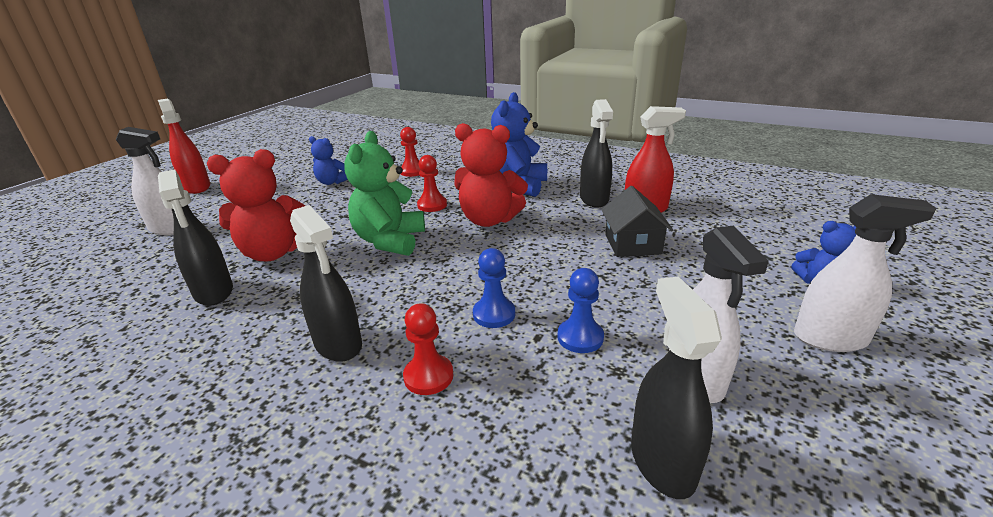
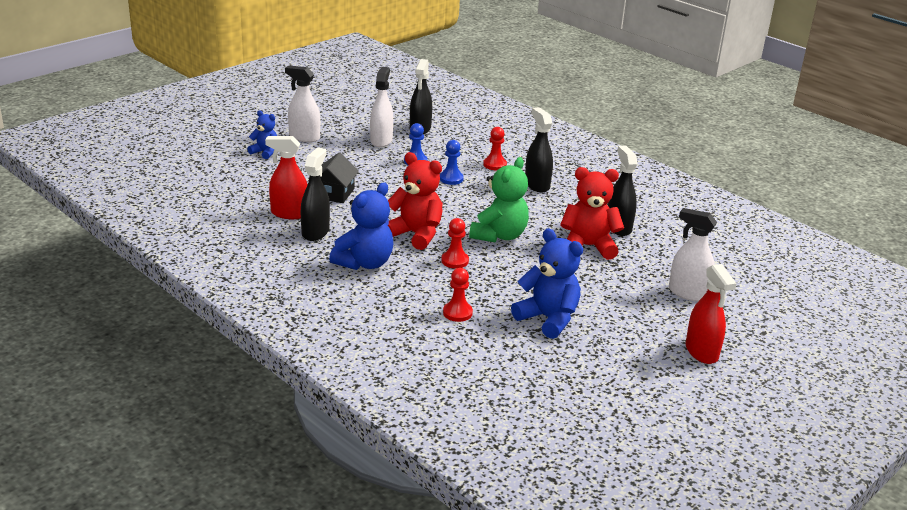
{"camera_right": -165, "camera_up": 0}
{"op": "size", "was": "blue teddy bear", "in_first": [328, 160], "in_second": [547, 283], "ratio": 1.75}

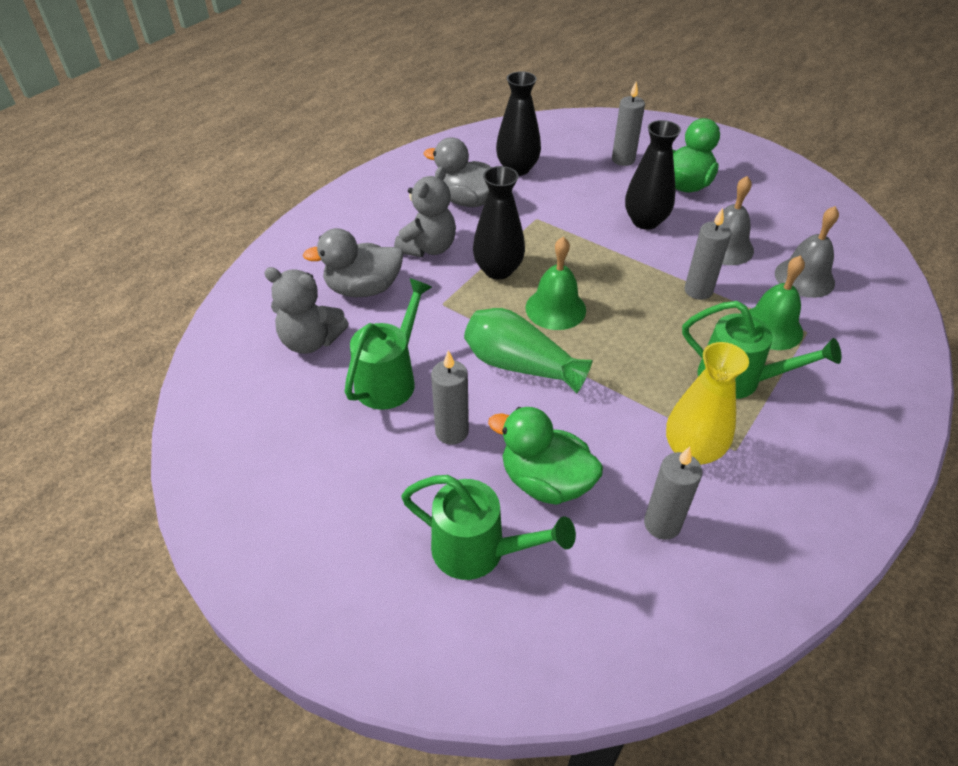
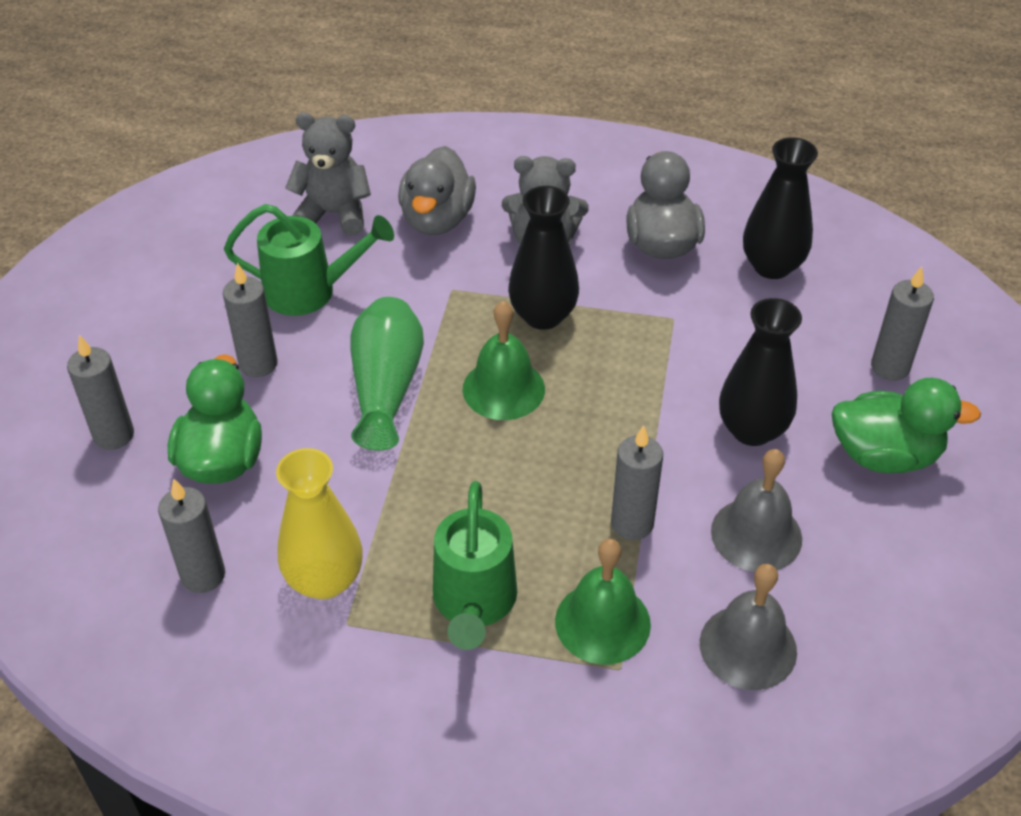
{"camera_right": 65, "camera_up": 0}
{"op": "exchanged", "was": "green watering can", "now": "grey candle", "in_first": [488, 527], "in_second": [100, 392]}
{"op": "spun", "was": "grey teddy bear", "in_first": [306, 310], "in_second": [328, 174], "clockwise": 105}
{"op": "spun", "was": "grey duck", "in_first": [353, 262], "in_second": [437, 190], "clockwise": -135}

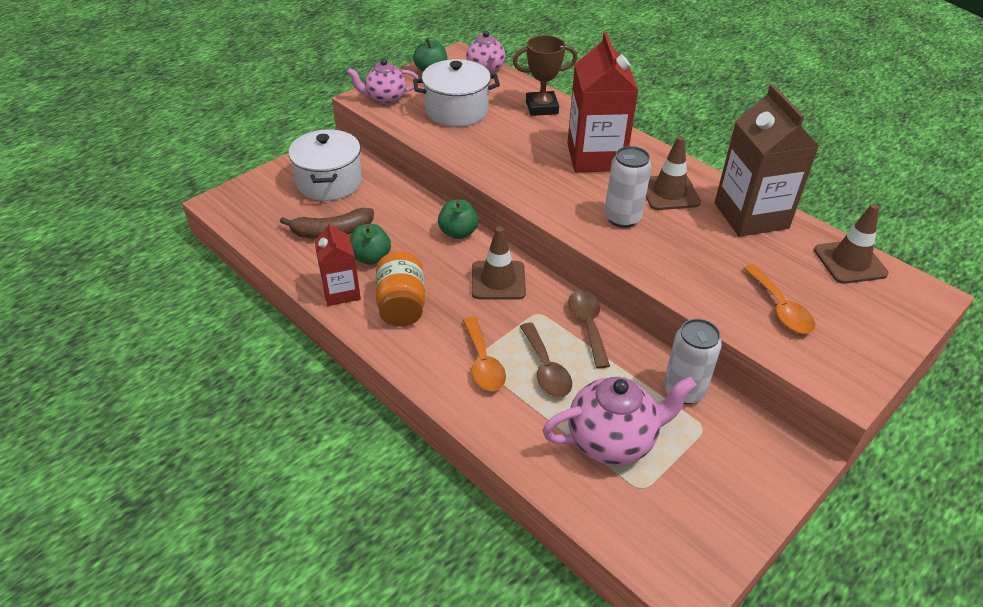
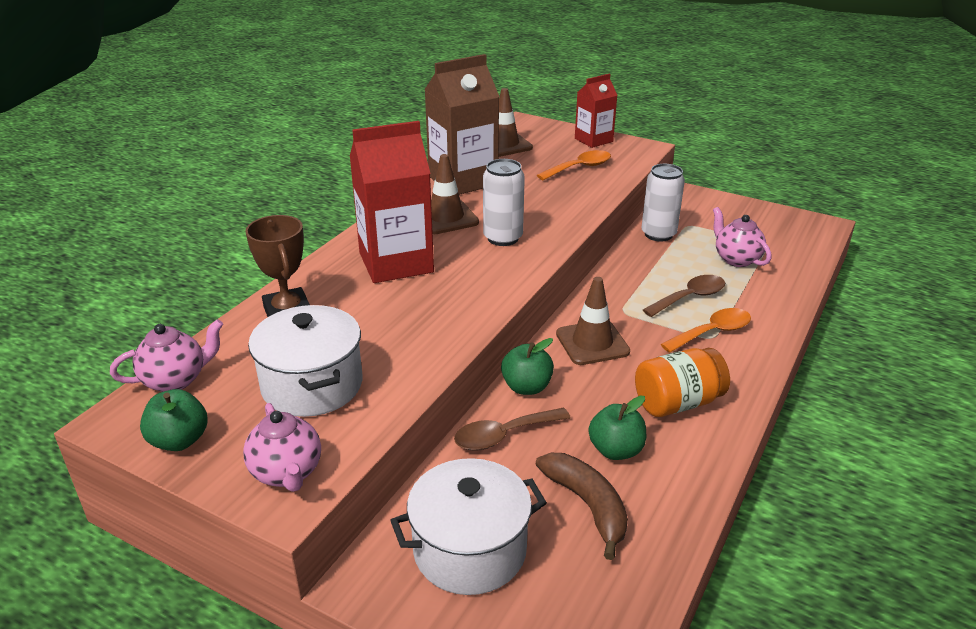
{"camera_right": -105, "camera_up": -10}
{"op": "relocated", "was": "red carton", "in_first": [337, 263], "in_second": [596, 111]}
{"op": "relocated", "was": "brown spoon", "in_first": [589, 329], "in_second": [512, 429]}
{"op": "size", "was": "pink teapot", "in_first": [619, 421], "in_second": [742, 237], "ratio": 0.66}

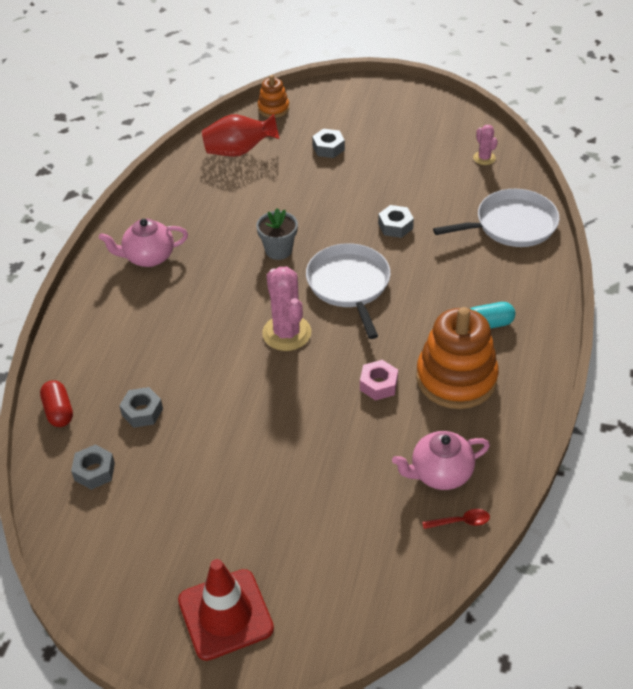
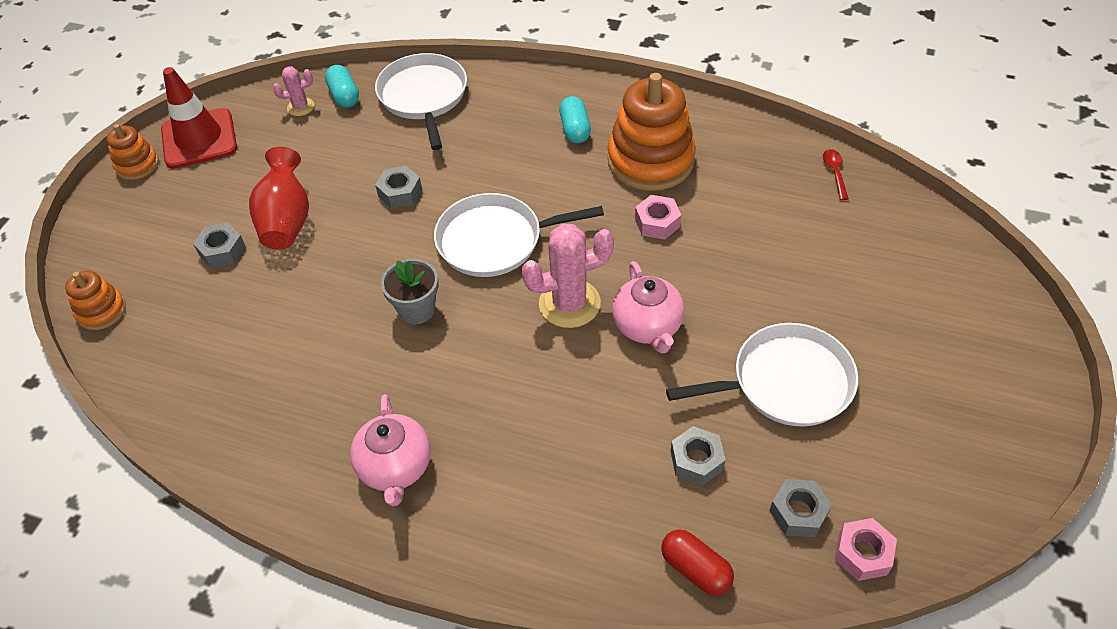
{"camera_right": -85, "camera_up": 5}
{"op": "appeared", "now": "orange stacking toy", "in_second": [133, 152]}
{"op": "appeared", "now": "turquoise capsule", "in_second": [342, 86]}
{"op": "appeared", "now": "white pan", "in_second": [762, 374]}
{"op": "appeared", "now": "pink nut", "in_second": [866, 549]}
{"op": "relocated", "was": "red traffic cone", "in_first": [226, 610], "in_second": [199, 118]}
{"op": "relocated", "was": "red vase", "in_first": [240, 135], "in_second": [279, 198]}
{"op": "relocated", "was": "pink teapot", "in_first": [441, 460], "in_second": [648, 307]}
{"op": "spun", "was": "red capsule", "in_first": [56, 403], "in_second": [697, 562], "clockwise": 60}

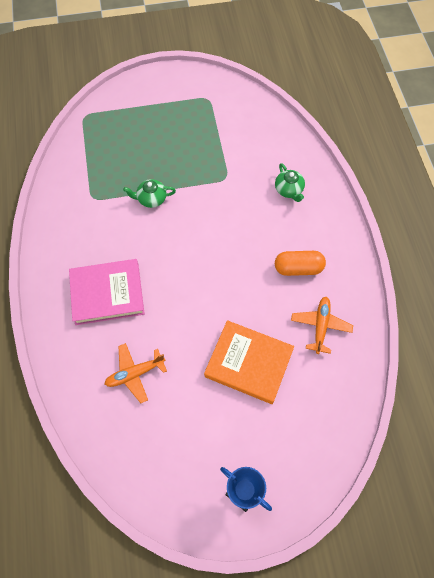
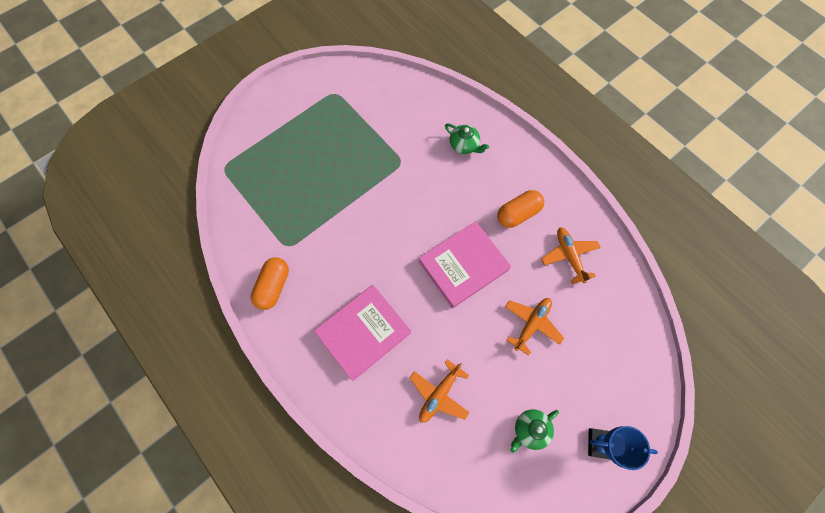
{"camera_right": -30, "camera_up": 5}
{"op": "appeared", "now": "orange capsule", "in_second": [270, 283]}
{"op": "appeared", "now": "pink book", "in_second": [465, 264]}
{"op": "relocated", "was": "green teapot", "in_first": [149, 193], "in_second": [534, 431]}
{"op": "exchanged", "was": "orange book", "now": "orange plane", "in_first": [249, 362], "in_second": [534, 327]}

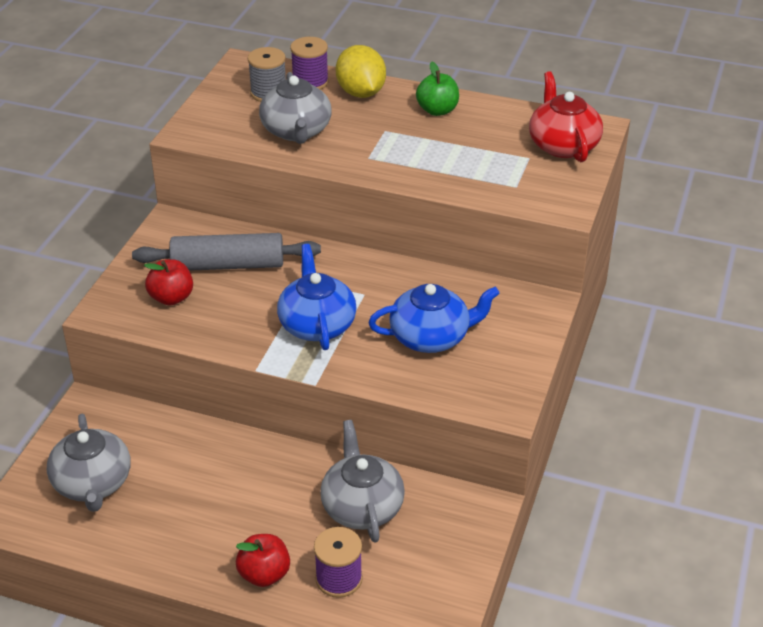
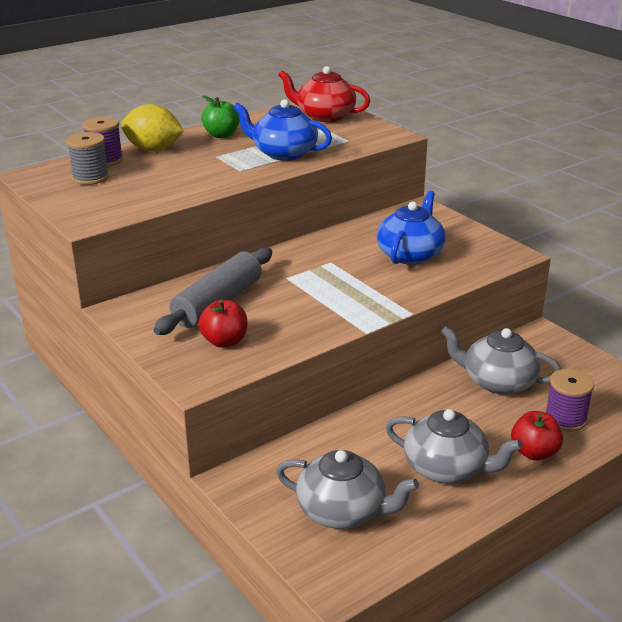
{"camera_right": -55, "camera_up": -10}
{"op": "relocated", "was": "grey teapot", "in_first": [295, 108], "in_second": [454, 446]}
{"op": "relocated", "was": "blue teapot", "in_first": [317, 297], "in_second": [282, 130]}

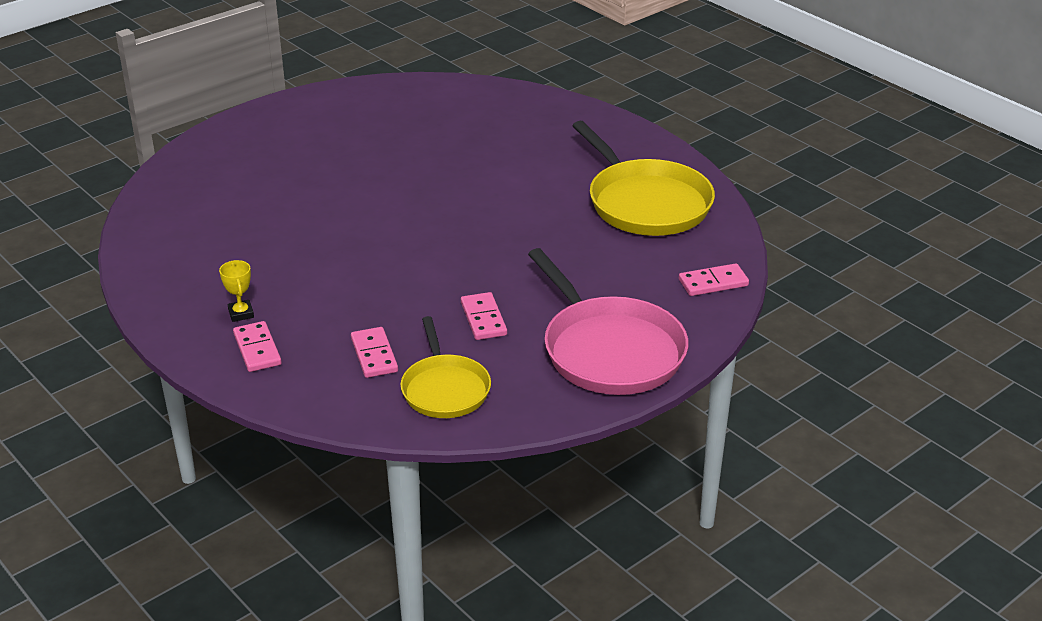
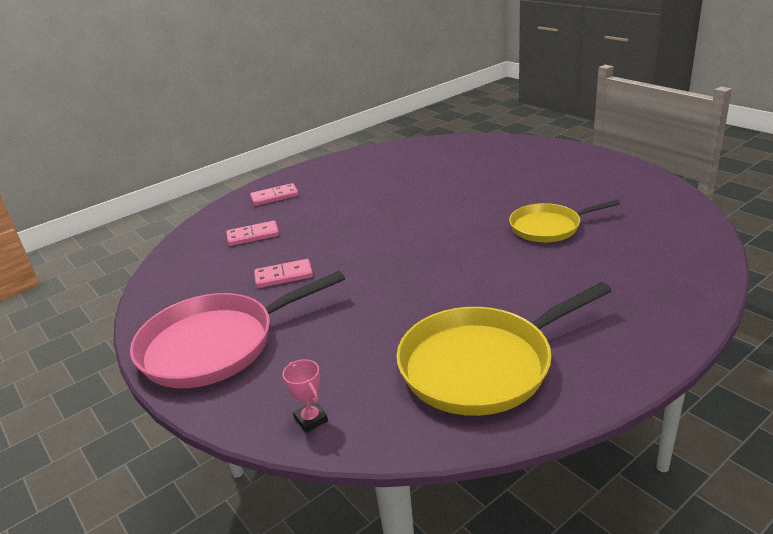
{"camera_right": 95, "camera_up": -5}
{"op": "missing", "was": "yellow trophy", "in_first": [236, 291]}
{"op": "relocated", "was": "yellow pan", "in_first": [445, 367], "in_second": [564, 221]}
{"op": "exchanged", "was": "pink domino", "now": "pink trophy", "in_first": [714, 279], "in_second": [305, 396]}

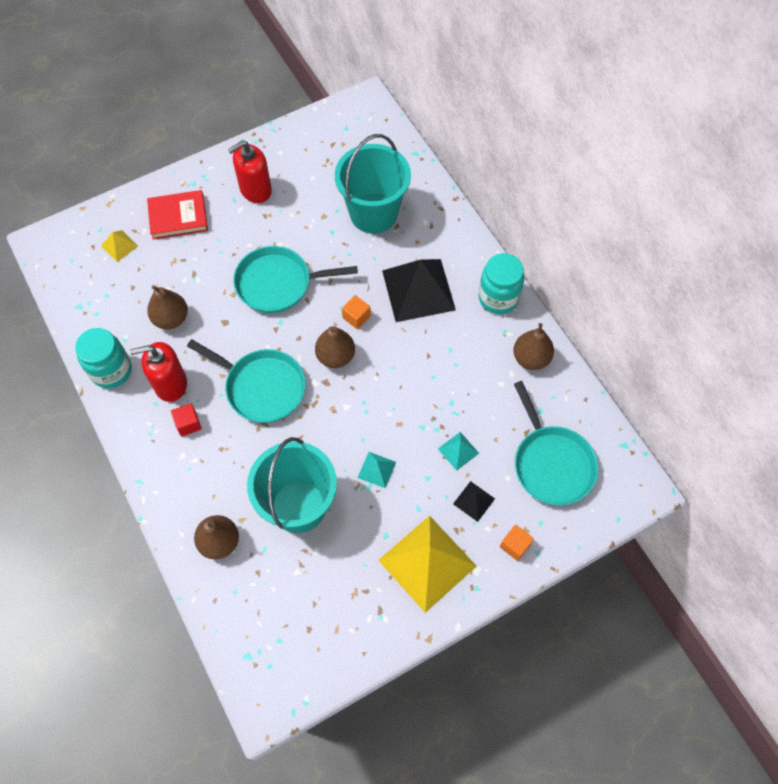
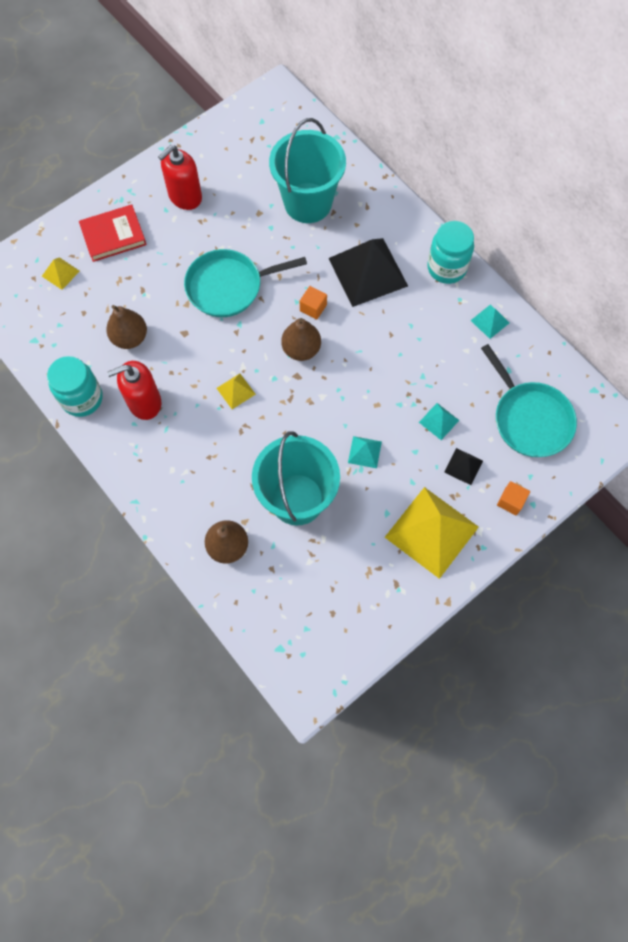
{"camera_right": -10, "camera_up": 5}
{"op": "missing", "was": "red cube", "in_first": [186, 420]}
{"op": "exchanged", "was": "turquoise pan", "now": "yellow pyramid", "in_first": [246, 381], "in_second": [236, 391]}
{"op": "exchanged", "was": "brown pear", "now": "turquoise pyramid", "in_first": [533, 346], "in_second": [490, 322]}

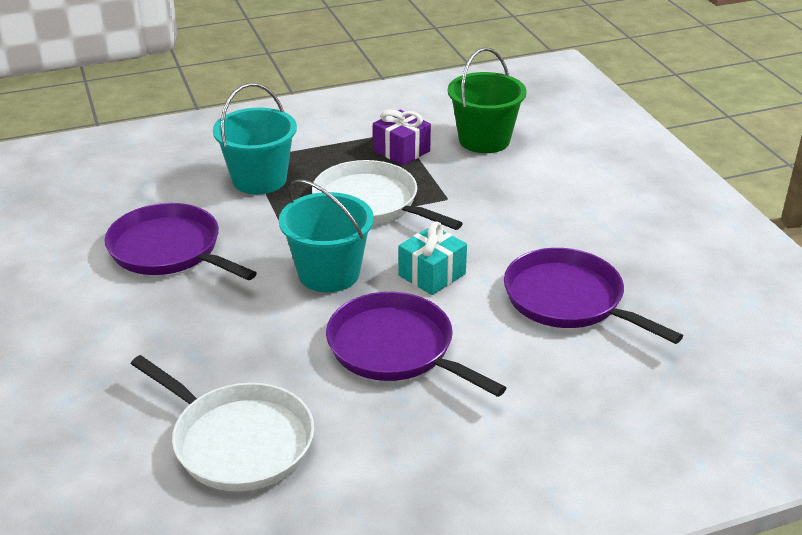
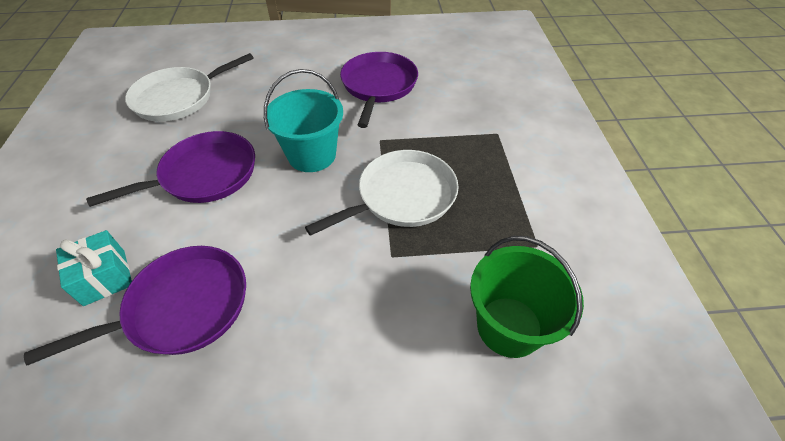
{"camera_right": 105, "camera_up": 15}
{"op": "missing", "was": "turquoise bucket", "in_first": [255, 138]}
{"op": "missing", "was": "purple gift", "in_first": [402, 137]}
{"op": "relocated", "was": "turquoise gift", "in_first": [432, 258], "in_second": [94, 268]}
{"op": "spun", "was": "purple pan", "in_first": [181, 241], "in_second": [379, 90], "clockwise": -45}

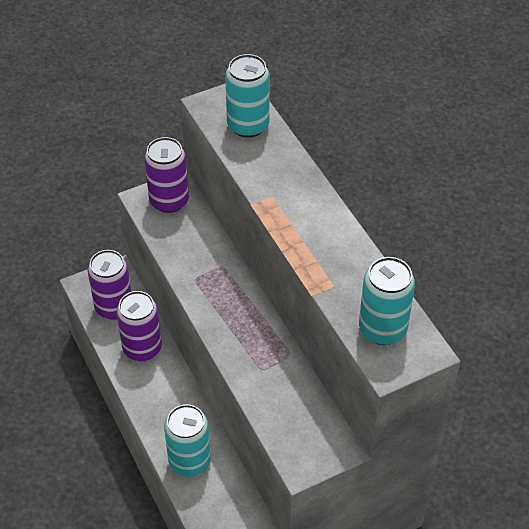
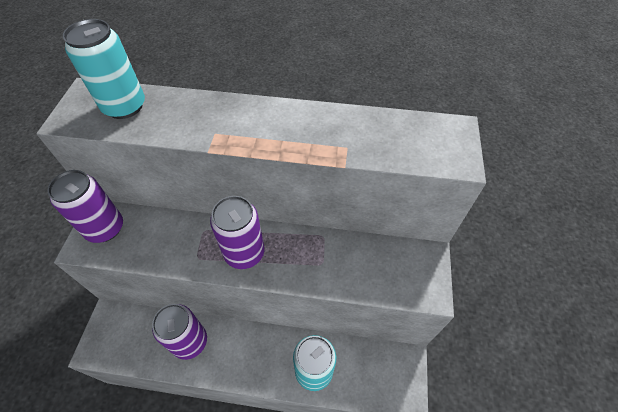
{"camera_right": -55, "camera_up": 5}
{"op": "missing", "was": "turquoise can", "in_first": [387, 301]}
{"op": "relocated", "was": "purple can", "in_first": [109, 285], "in_second": [237, 232]}

